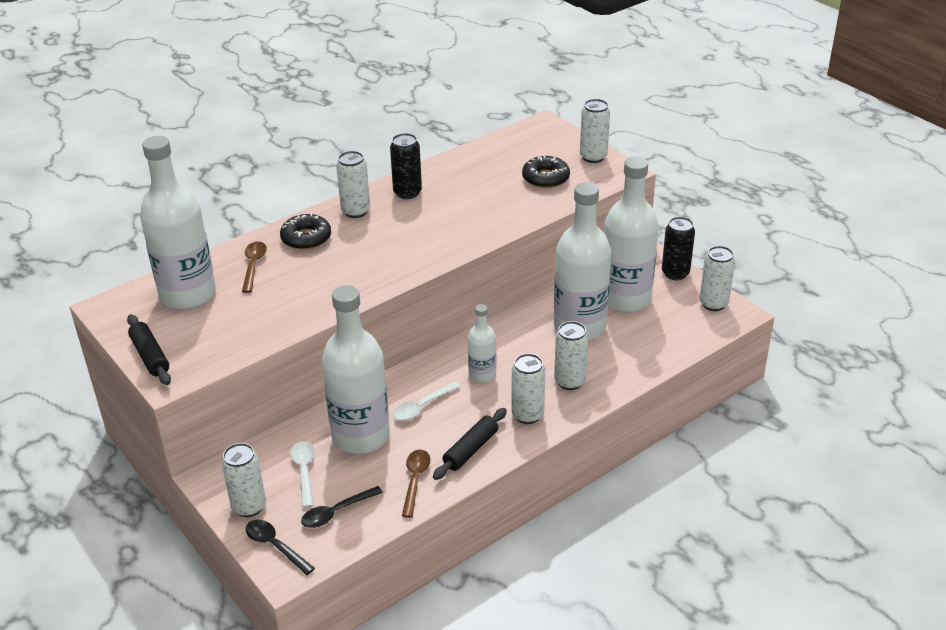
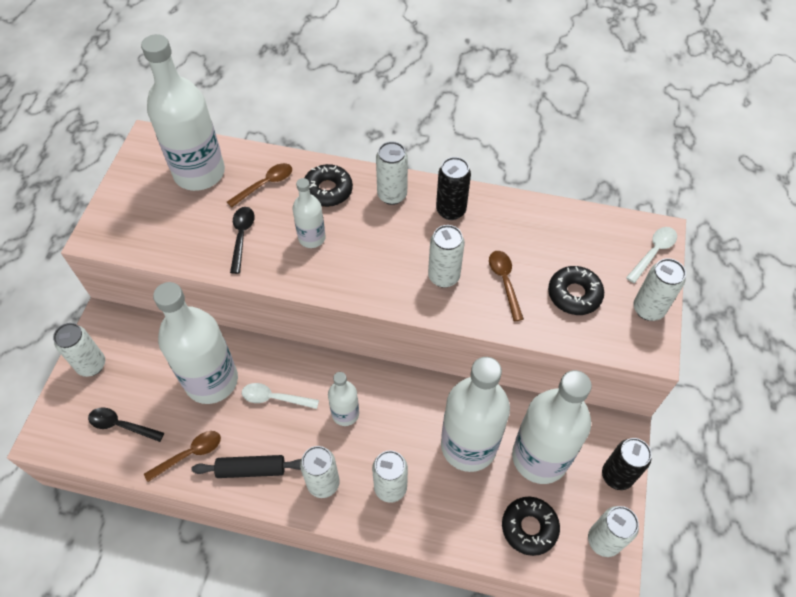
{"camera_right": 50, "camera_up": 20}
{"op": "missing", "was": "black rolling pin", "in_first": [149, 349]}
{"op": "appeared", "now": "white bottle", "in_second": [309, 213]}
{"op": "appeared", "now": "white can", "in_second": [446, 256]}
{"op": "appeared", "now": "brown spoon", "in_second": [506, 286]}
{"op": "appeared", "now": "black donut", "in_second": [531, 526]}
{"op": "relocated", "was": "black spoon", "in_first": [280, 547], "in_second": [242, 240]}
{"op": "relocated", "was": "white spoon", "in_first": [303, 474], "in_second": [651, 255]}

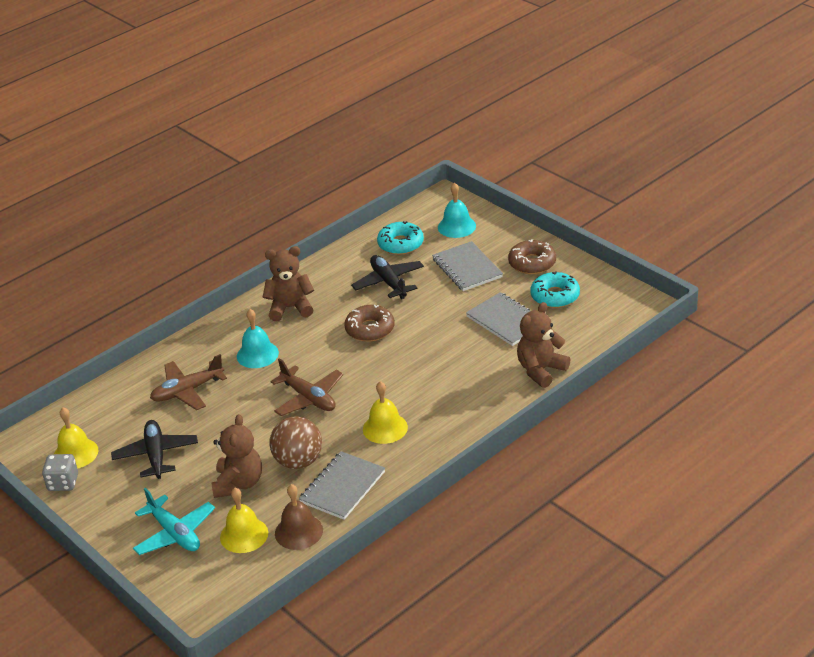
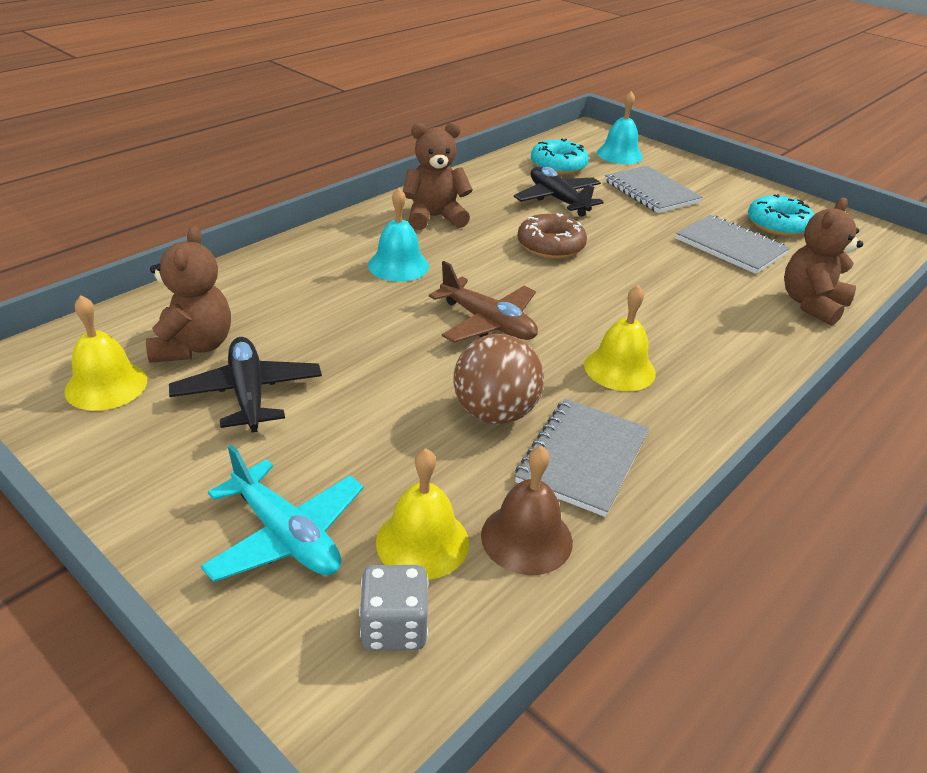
{"camera_right": -10, "camera_up": 0}
{"op": "missing", "was": "brown plane", "in_first": [188, 382]}
{"op": "missing", "was": "brown donut", "in_first": [532, 256]}
{"op": "relocated", "was": "grey dice", "in_first": [60, 472], "in_second": [394, 608]}
{"op": "relocated", "was": "brown teddy bear", "in_first": [237, 456], "in_second": [188, 294]}

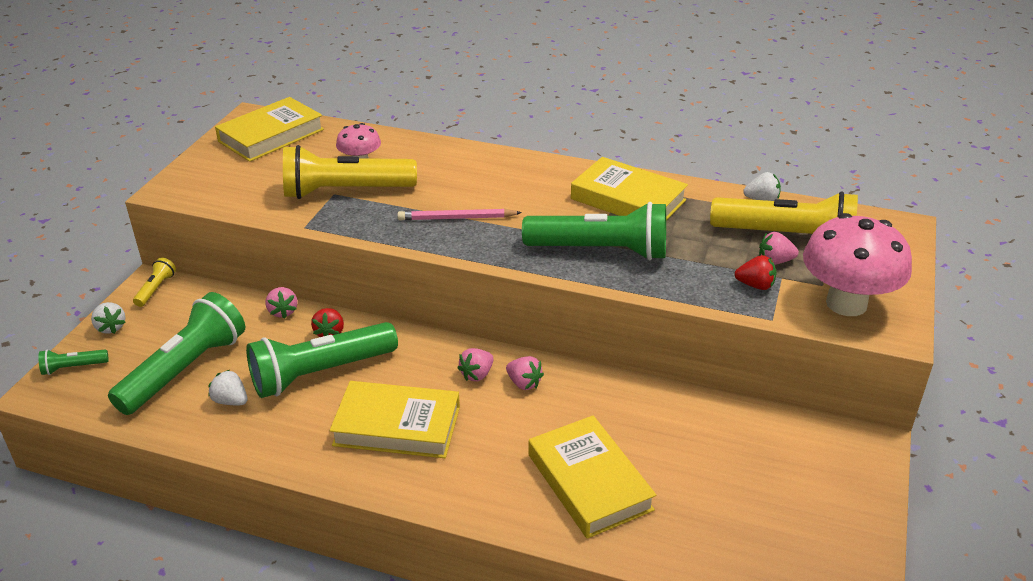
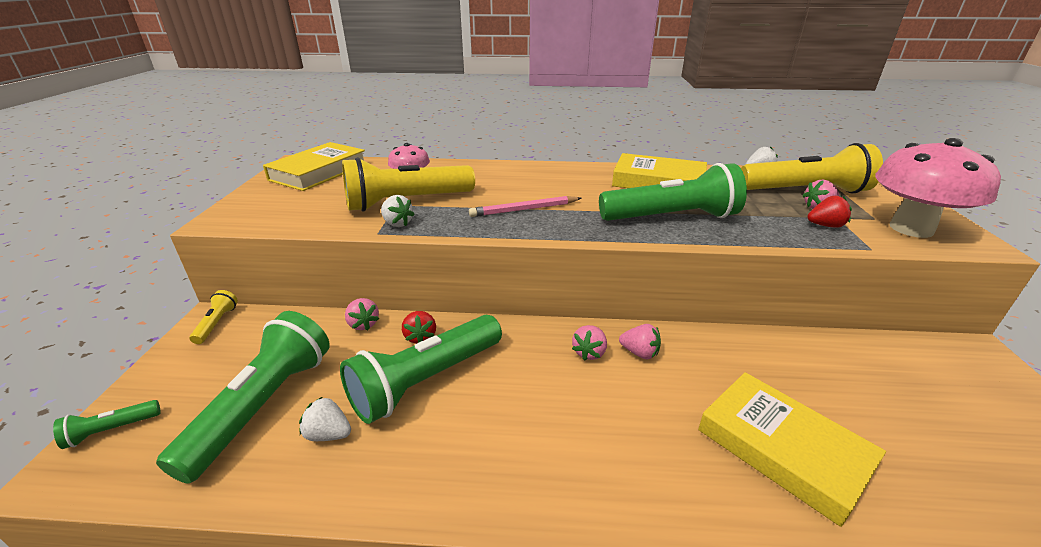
{"camera_right": -15, "camera_up": -5}
{"op": "missing", "was": "yellow book", "in_first": [395, 419]}
{"op": "relocated", "was": "white strawberry", "in_first": [108, 318], "in_second": [398, 211]}

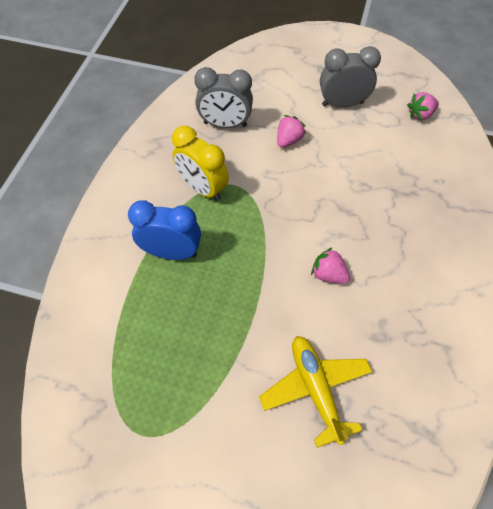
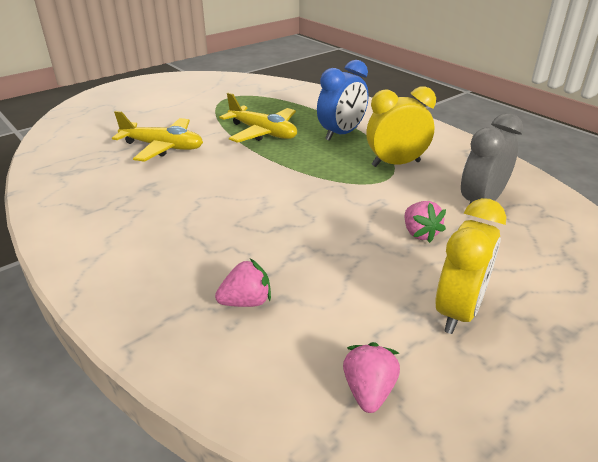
{"camera_right": 125, "camera_up": -25}
{"op": "appeared", "now": "yellow plane", "in_second": [258, 118]}
{"op": "relocated", "was": "pink strawberry", "in_first": [330, 265], "in_second": [243, 283]}
{"op": "colour", "was": "grey clock", "now": "yellow clock", "in_first": [350, 76], "in_second": [470, 266]}

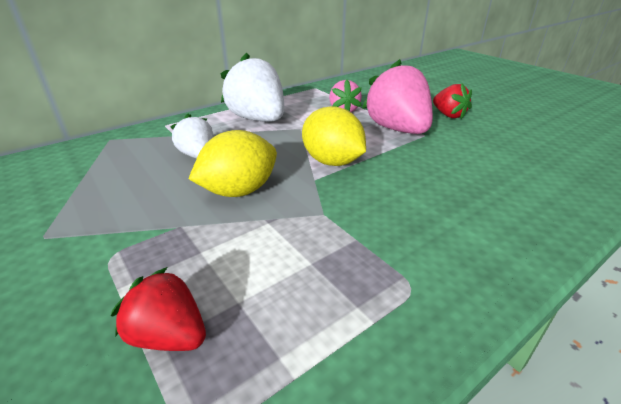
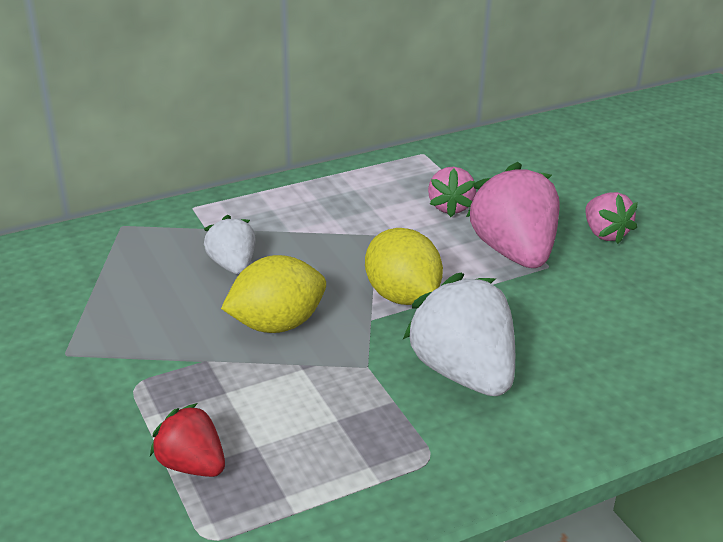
{"camera_right": 10, "camera_up": 0}
{"op": "relocated", "was": "white strawberry", "in_first": [252, 87], "in_second": [459, 334]}
{"op": "colour", "was": "red strawberry", "now": "pink strawberry", "in_first": [452, 101], "in_second": [611, 218]}

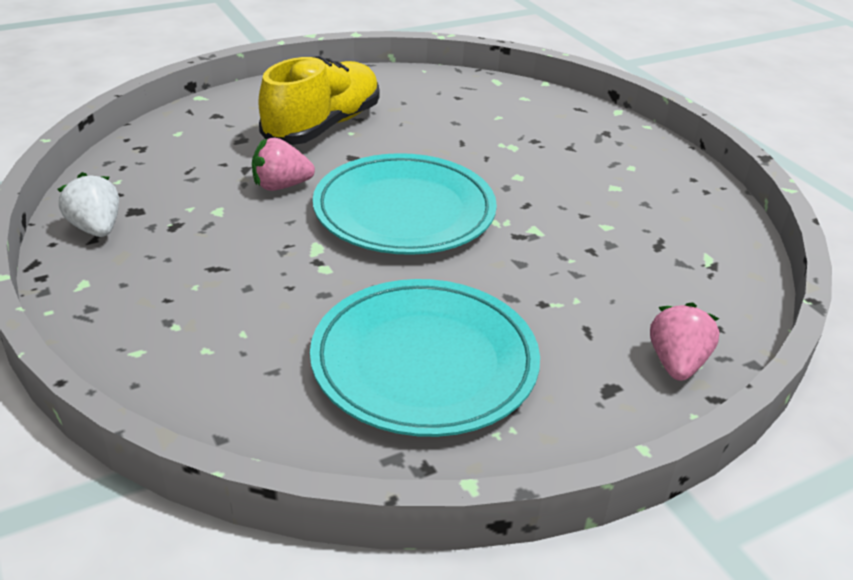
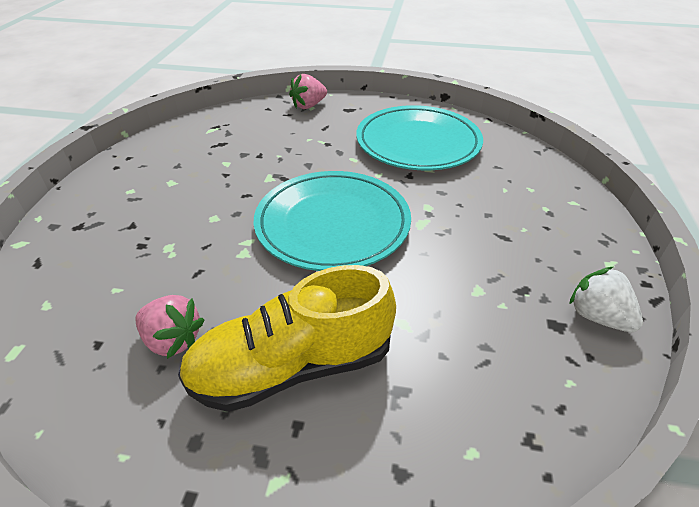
{"camera_right": -140, "camera_up": 5}
{"op": "relocated", "was": "pink strawberry", "in_first": [283, 164], "in_second": [170, 327]}
{"op": "spun", "was": "white strawberry", "in_first": [88, 204], "in_second": [606, 299], "clockwise": 135}

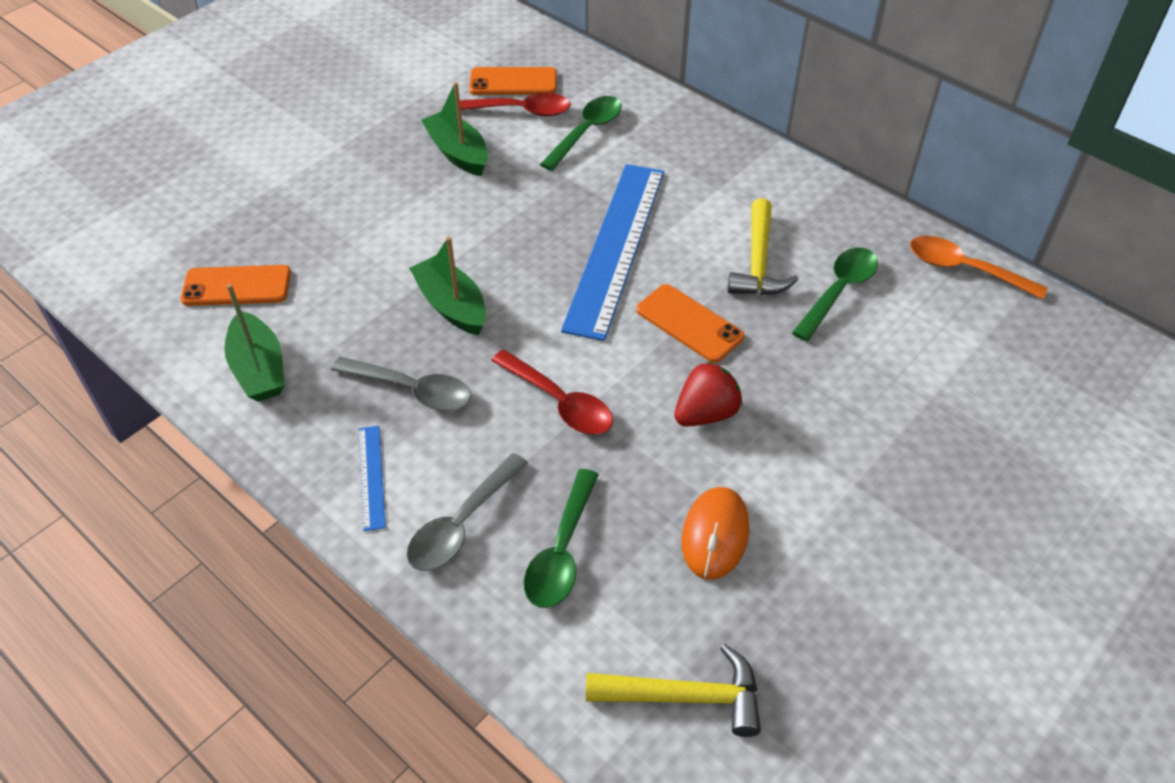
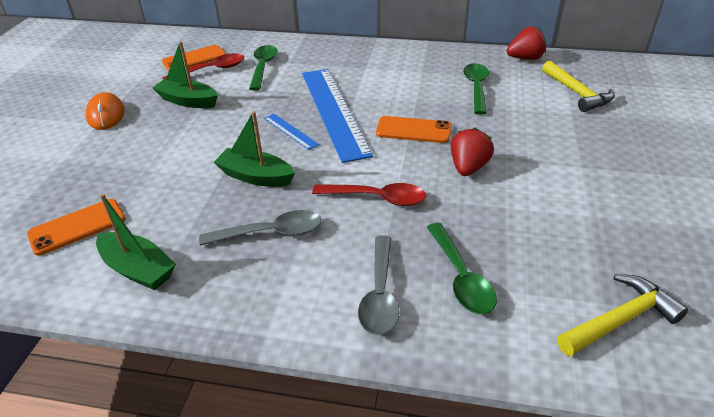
{"camera_right": -30, "camera_up": -10}
{"op": "relocated", "was": "blue ruler", "in_first": [372, 478], "in_second": [291, 132]}
{"op": "relocated", "was": "orange mouse", "in_first": [715, 533], "in_second": [105, 111]}
{"op": "relocated", "was": "yellow hammer", "in_first": [763, 246], "in_second": [578, 86]}
{"op": "exchanged", "was": "orange spoon", "now": "red strawberry", "in_first": [979, 268], "in_second": [526, 43]}

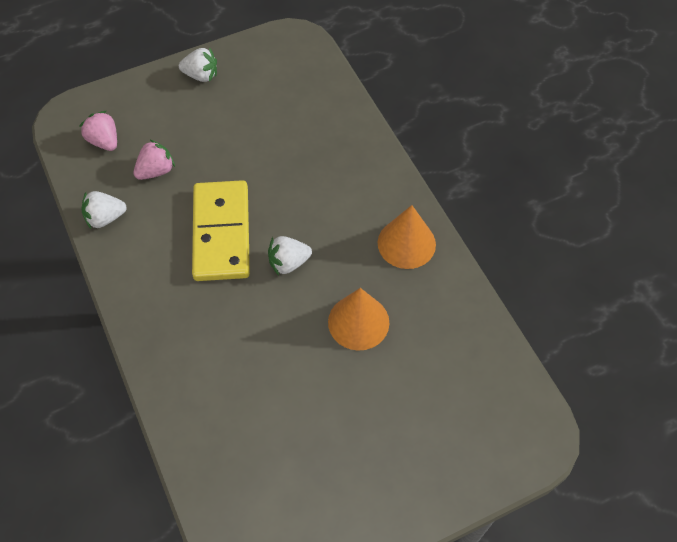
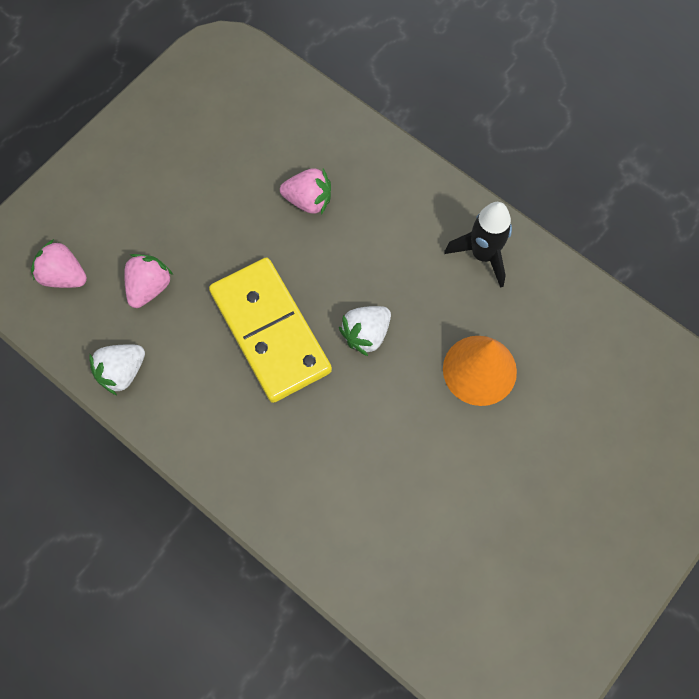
{"camera_right": -25, "camera_up": 10}
{"op": "missing", "was": "white strawberry", "in_first": [198, 65]}
{"op": "appeared", "now": "pink strawberry", "in_second": [305, 191]}
{"op": "exchanged", "was": "orange cone", "now": "black rocket", "in_first": [407, 237], "in_second": [478, 245]}

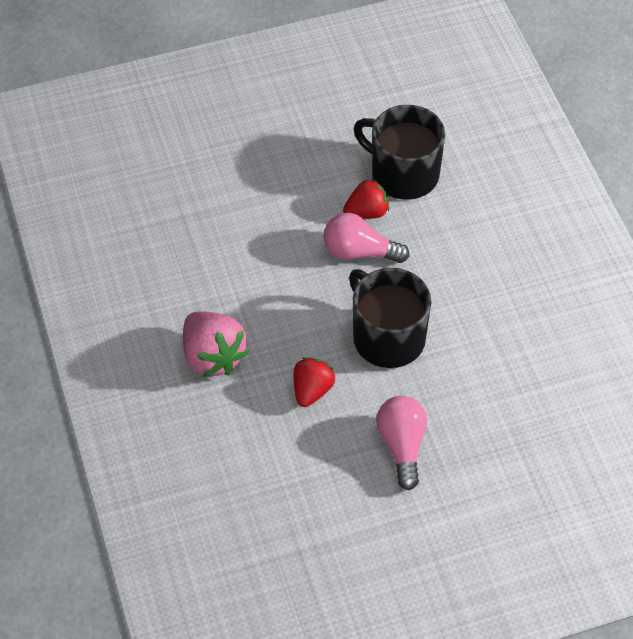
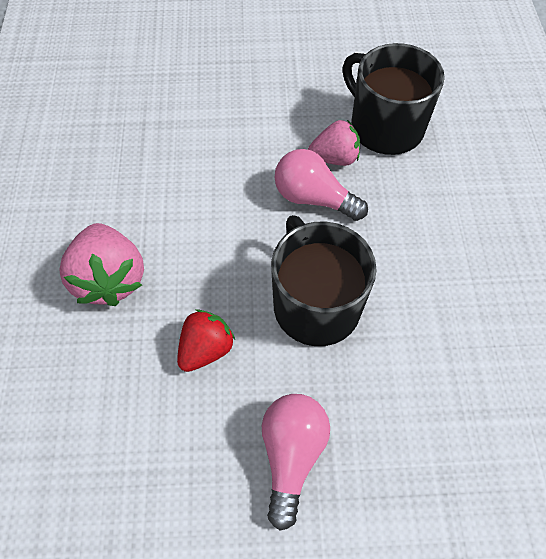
{"camera_right": 15, "camera_up": 5}
{"op": "colour", "was": "red strawberry", "now": "pink strawberry", "in_first": [366, 198], "in_second": [334, 143]}

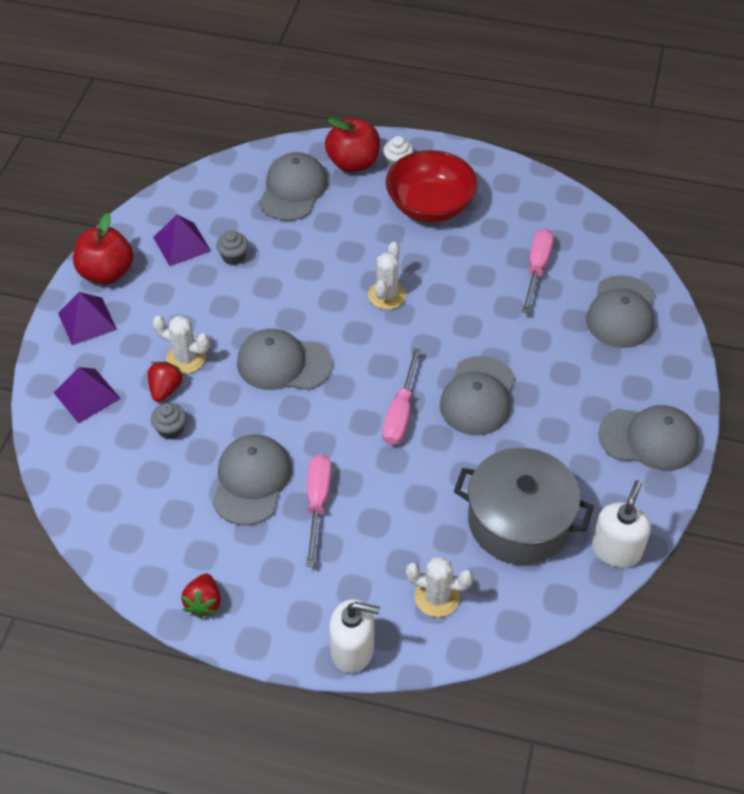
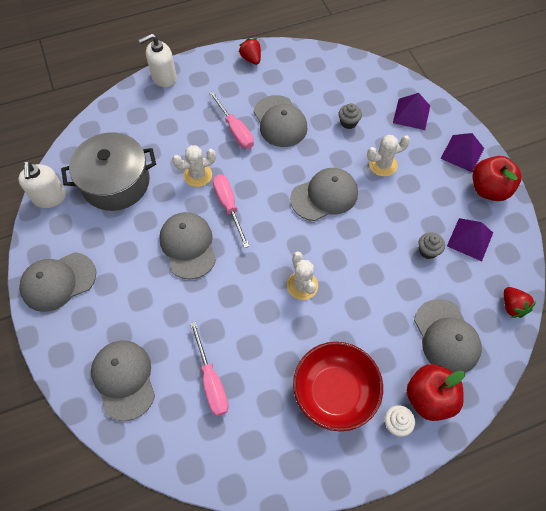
{"camera_right": 145, "camera_up": 10}
{"op": "relocated", "was": "red strawberry", "in_first": [166, 381], "in_second": [520, 302]}
{"op": "relocated", "was": "white cactus", "in_first": [439, 586], "in_second": [194, 166]}

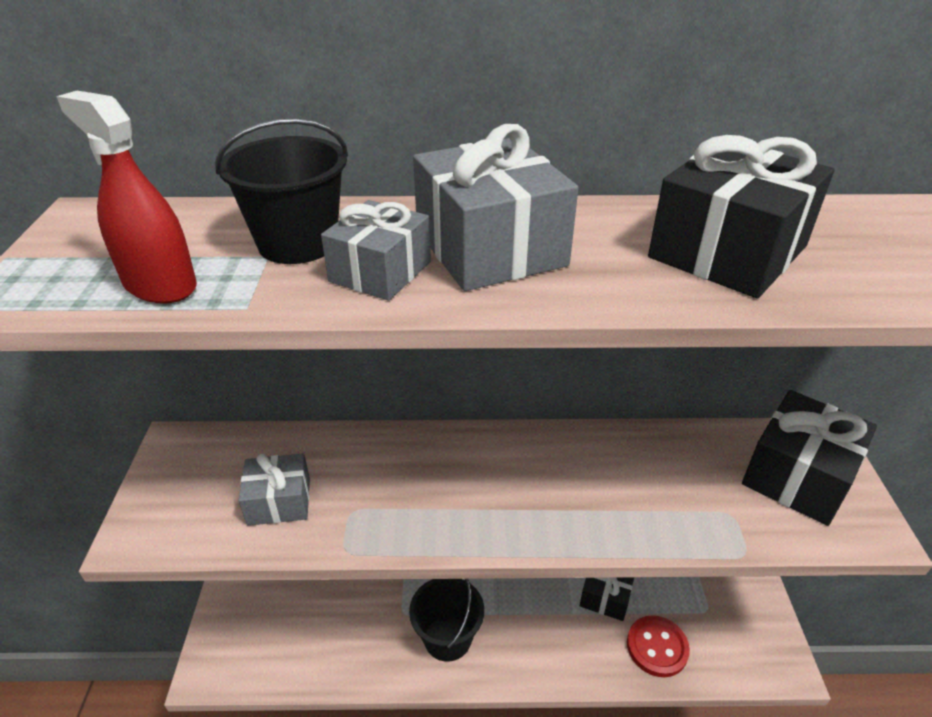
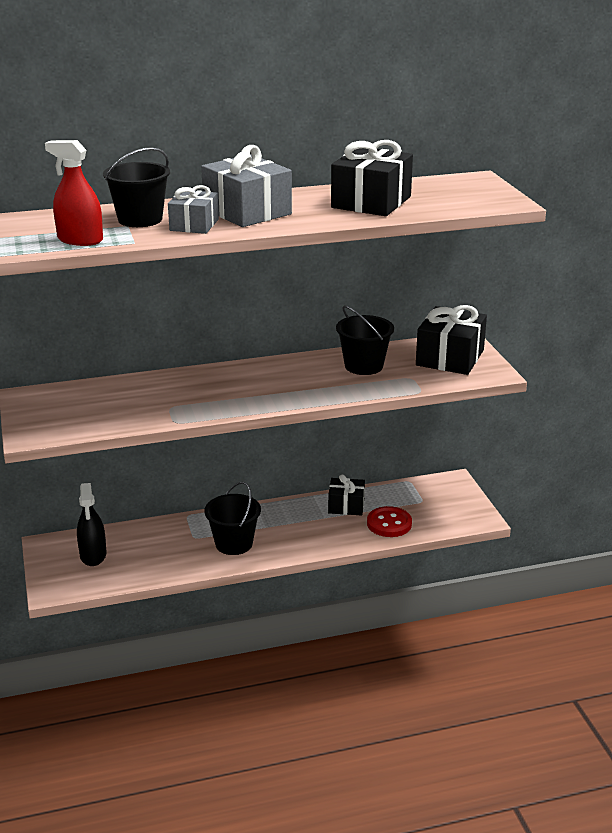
{"camera_right": -15, "camera_up": -10}
{"op": "missing", "was": "grey gift", "in_first": [274, 490]}
{"op": "appeared", "now": "black spray bottle", "in_second": [92, 524]}
{"op": "appeared", "now": "black bucket", "in_second": [365, 340]}

